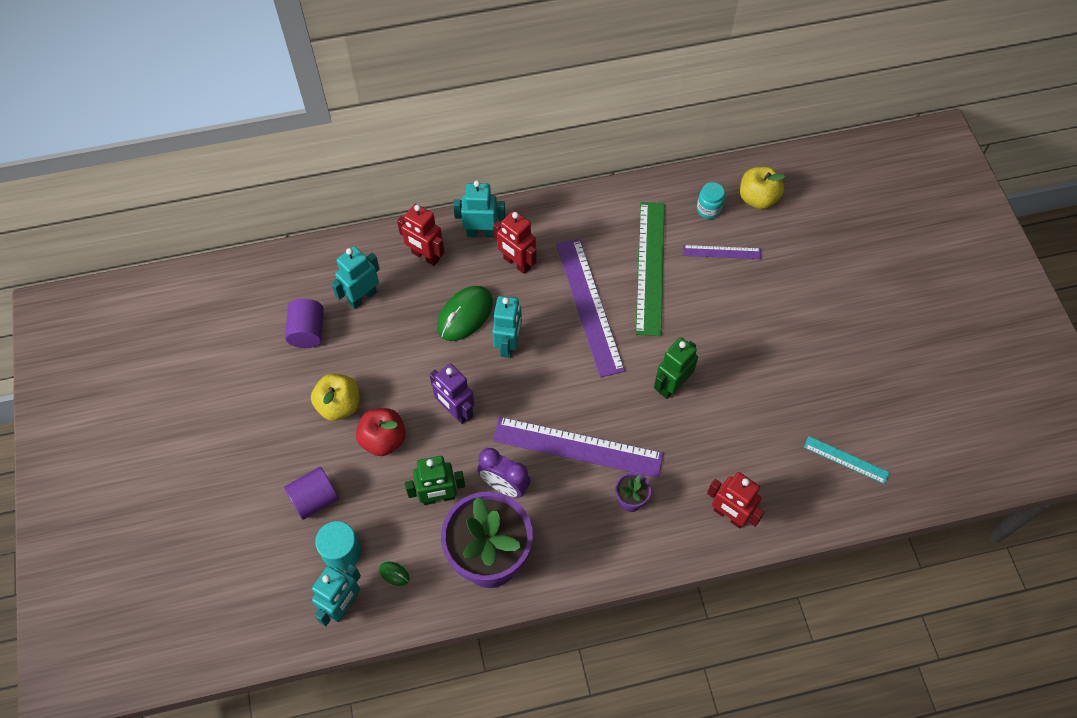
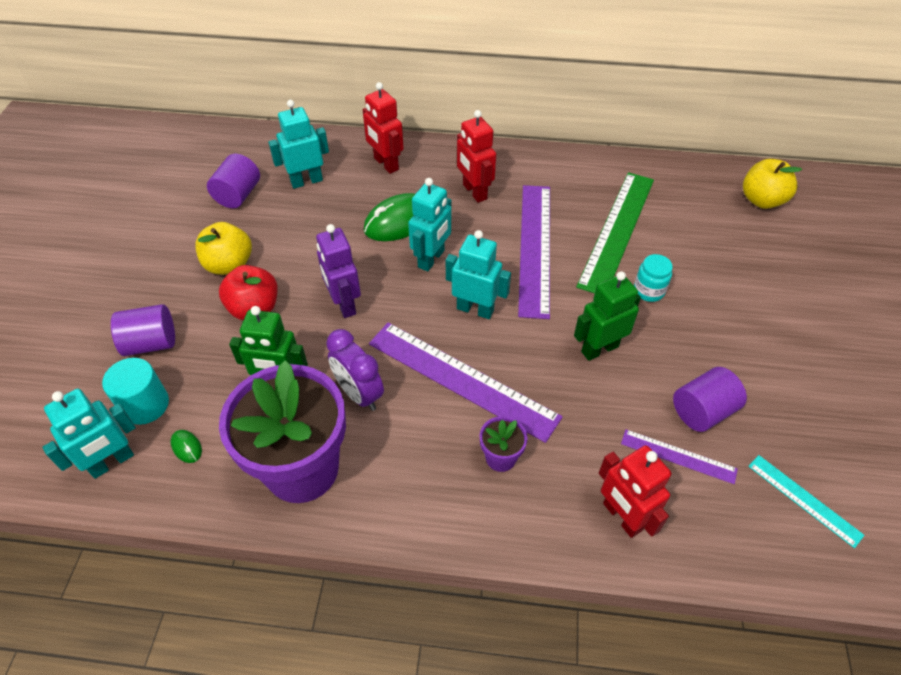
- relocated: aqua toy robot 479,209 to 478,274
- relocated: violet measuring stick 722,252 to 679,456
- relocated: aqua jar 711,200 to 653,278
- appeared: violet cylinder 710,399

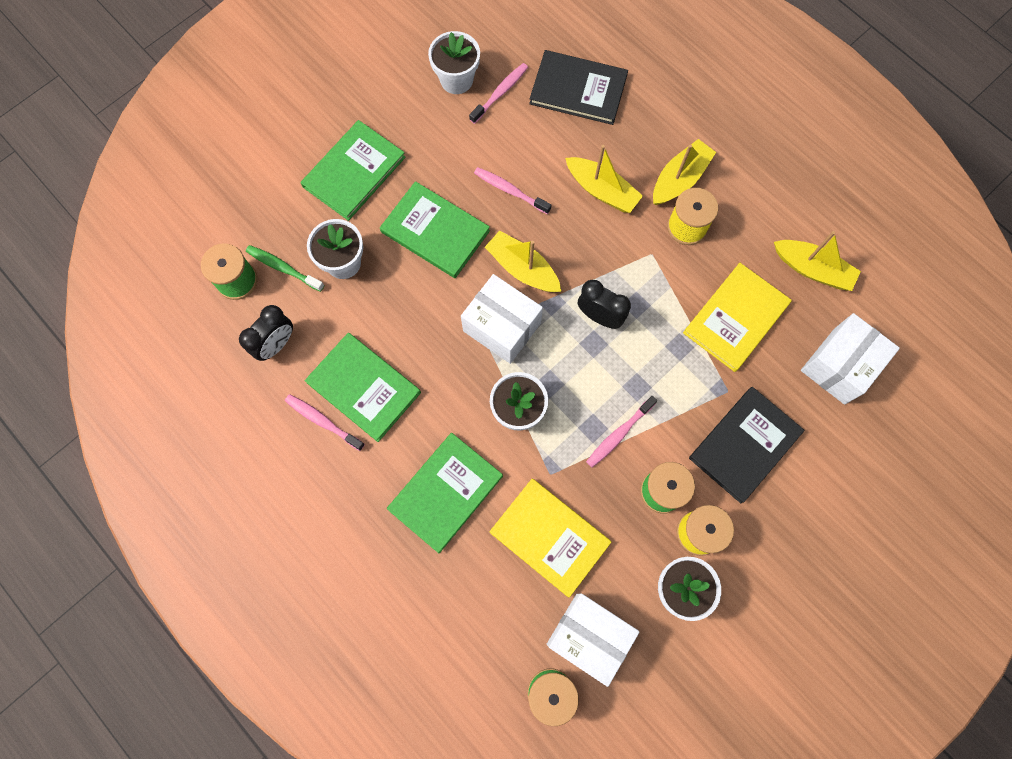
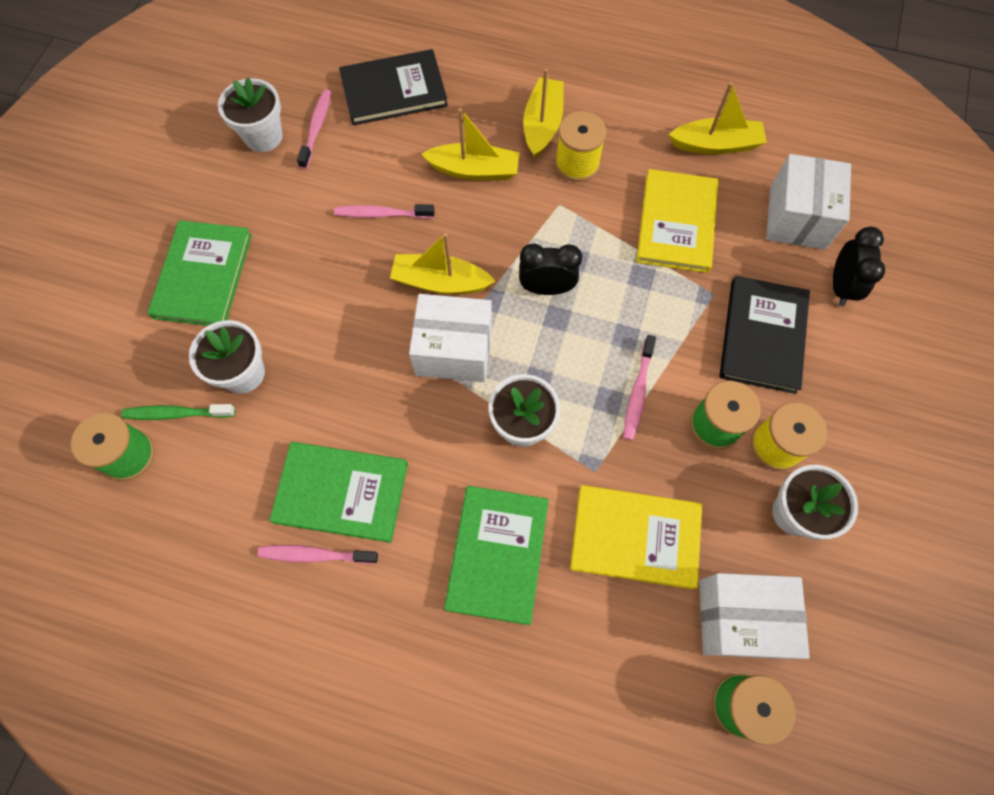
- relocated: ebony clock 266,333 to 859,266
- missing: green hardback 435,229

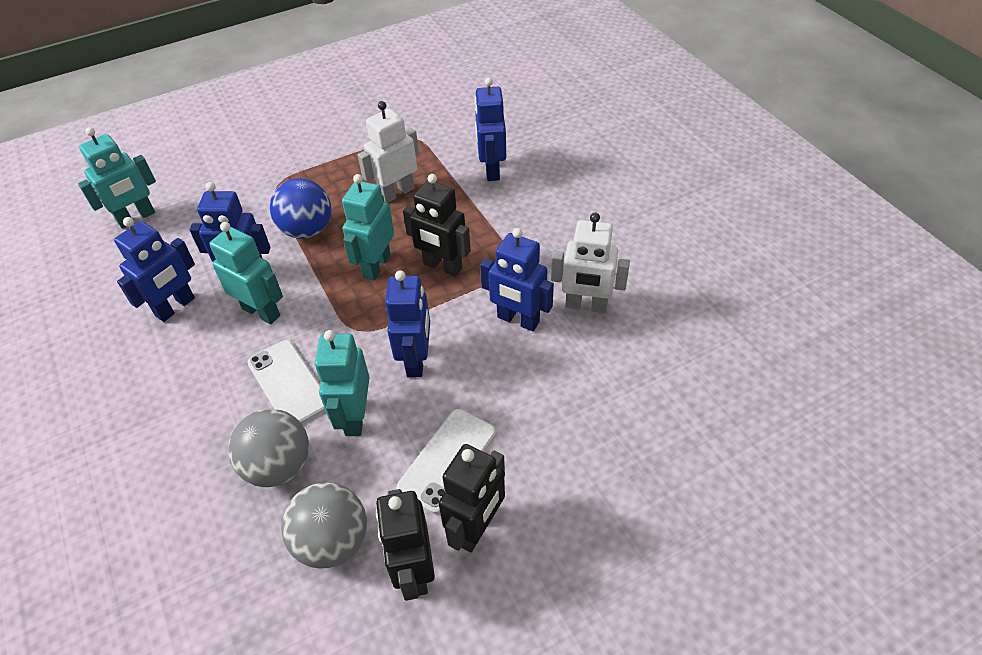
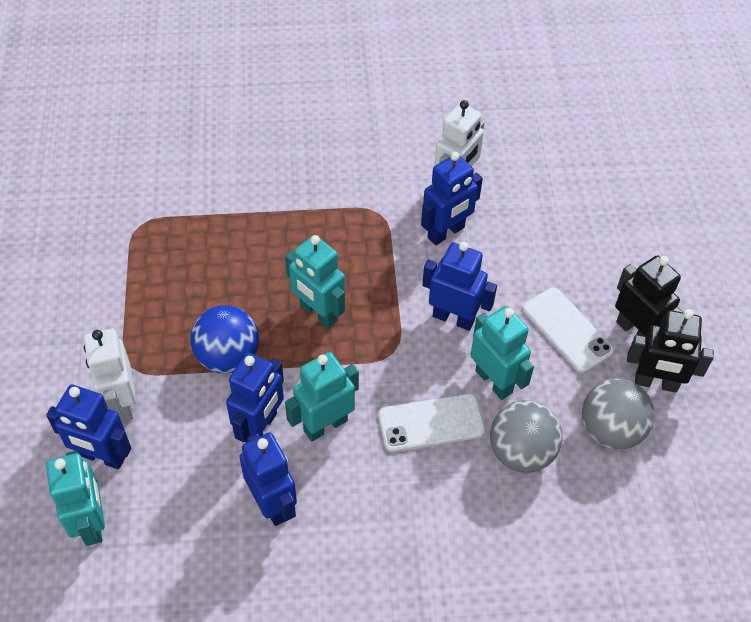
- spun: aqua toy robot 342,383 = 502,353 150 degrees counterclockwise
- relocated: snow-white toy robot 388,152 to 110,375
- missing: ebony toy robot 437,225
- relocated: blue toy robot 490,129 to 88,427

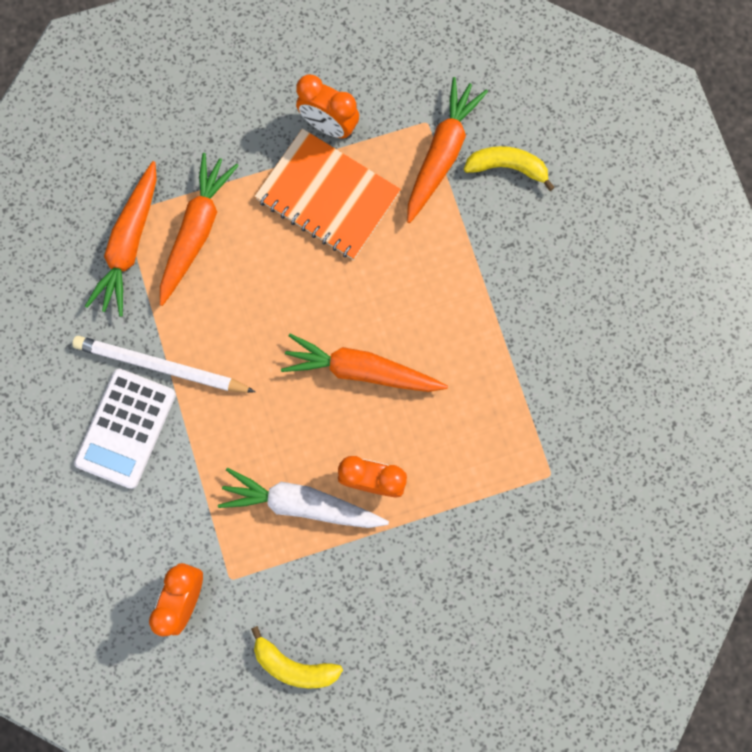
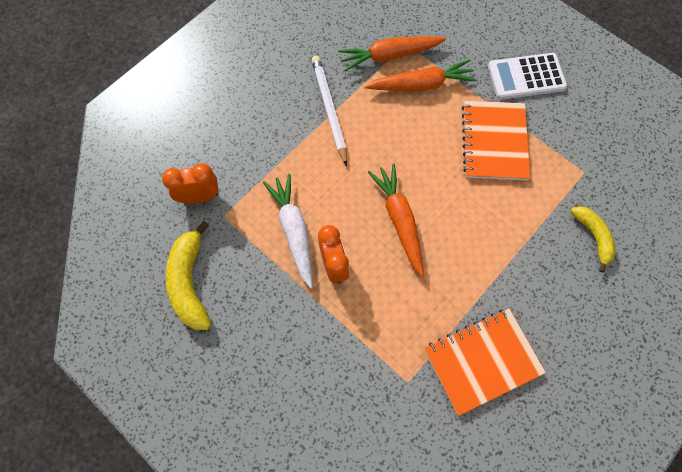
- relocated: snow-white calculator 125,429 to 527,76
- size: bright yellow toy banana 297,657 = 188,275 x1.54
- missing: bright orange clock 327,106
- missing: bright orange carrot 447,150
- appeared: bright orange exercise book 485,362

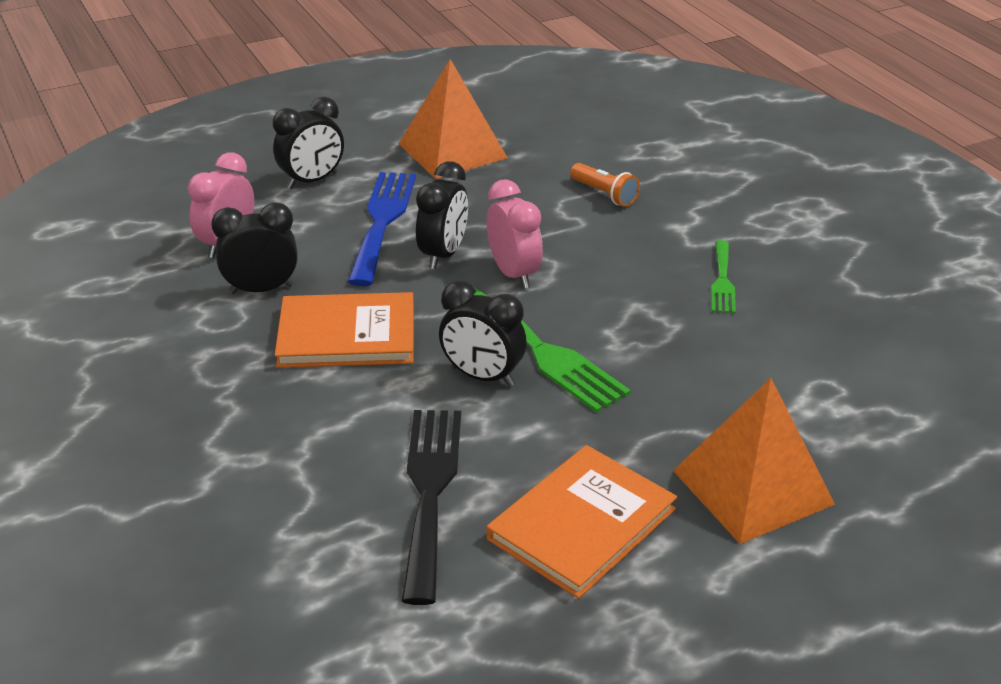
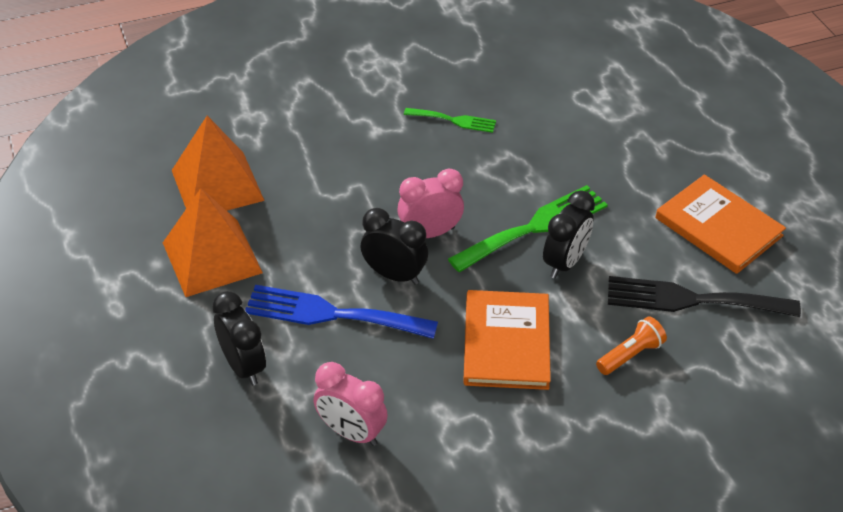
- missing: ebony clock 254,248
- relocated: bright orange pocket torch 605,185 to 631,345
- relocated: bright orange pyramid 754,461 to 218,163

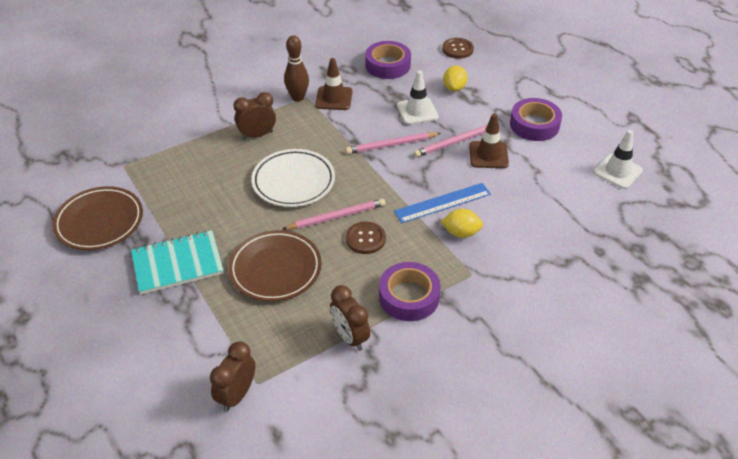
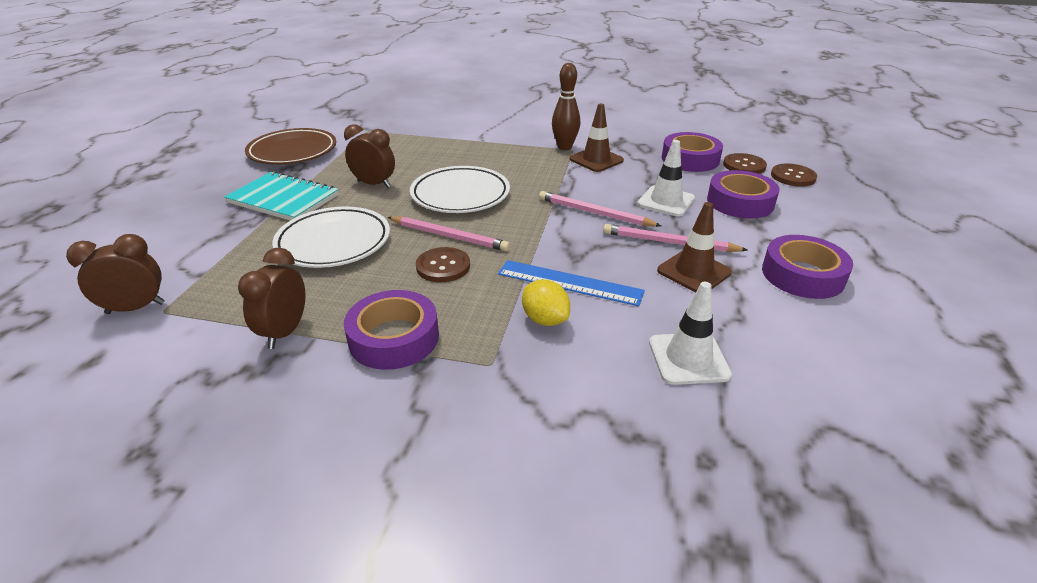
- colour: brown plate 275,266 to snow-white plate 331,237
- relocated: brown clock 254,115 to 369,156
- exchanged: bright yellow toy lemon 455,78 to violet roll of tape 743,194
- relocated: snow-white road cone 618,159 to 690,333
- appeared: brown shirt button 745,163

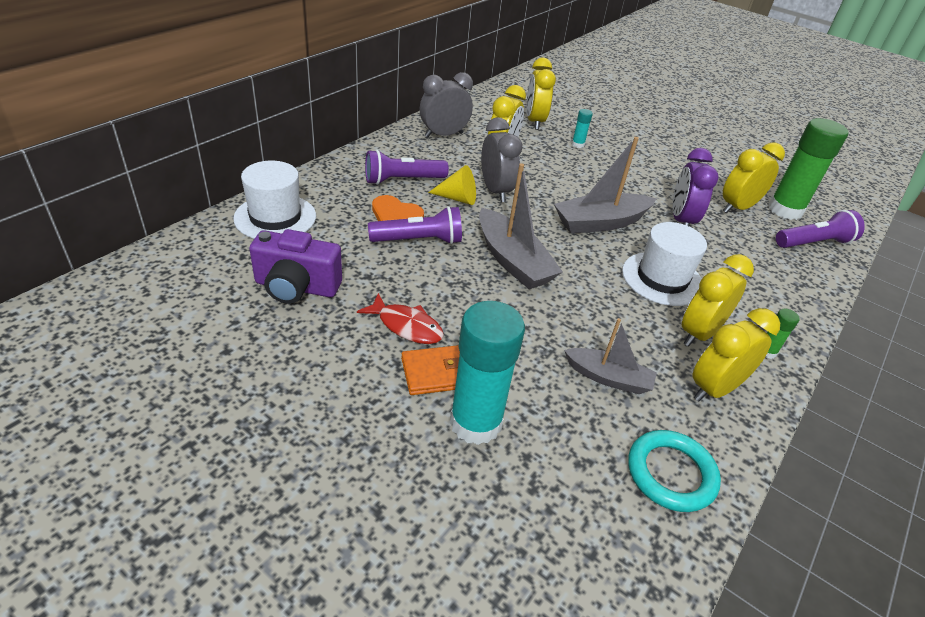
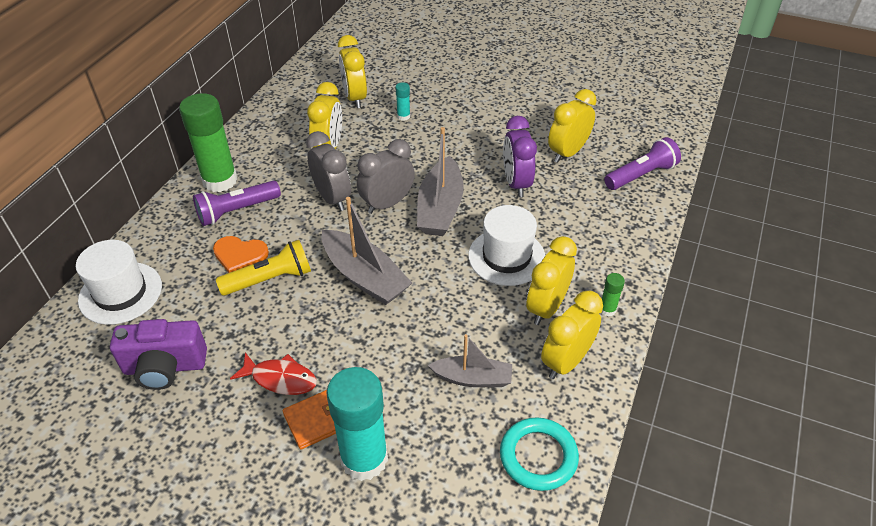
- colour: violet pocket torch 415,225 to bright yellow pocket torch 263,268
- relocated: ash-grey clock 446,105 to 386,176
- missing: bright yellow cone shape 452,185
- spun: ash-grey toy boat 605,185 = 440,181 45 degrees counterclockwise
- relocated: green stick of glue 808,169 to 208,142

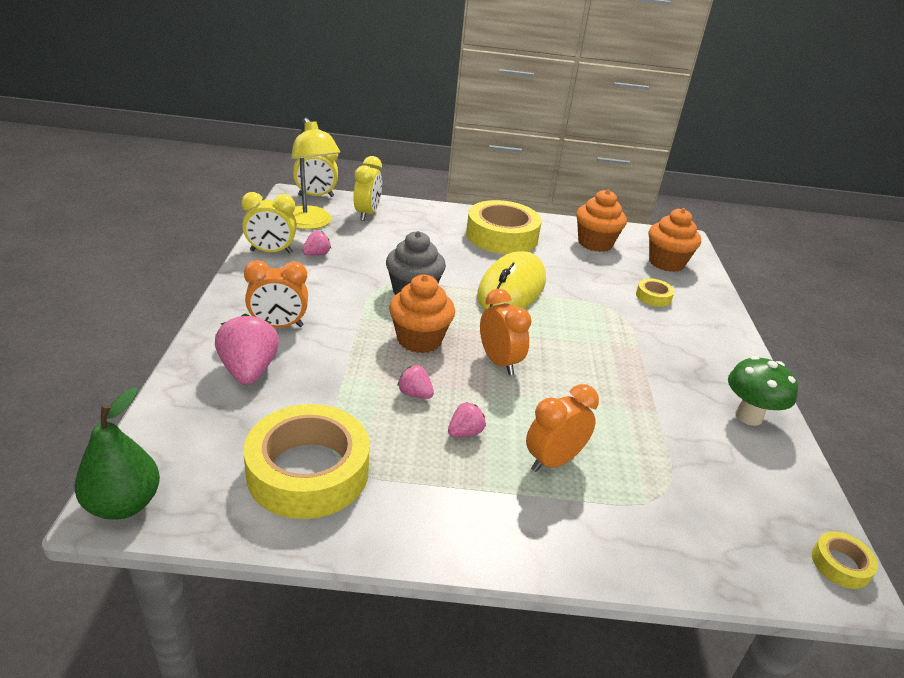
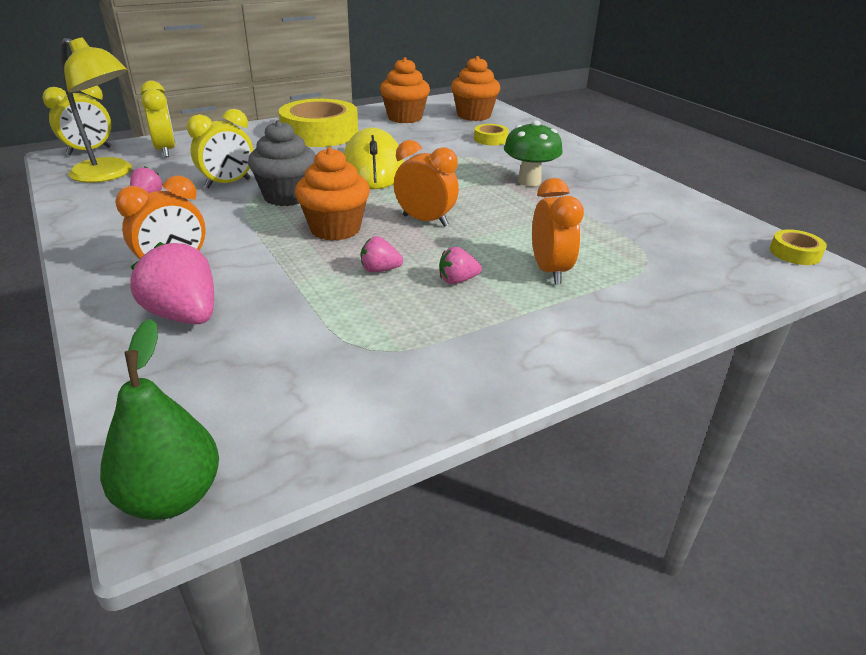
- relocated: bright yellow clock 269,222 to 220,148
- missing: bright yellow roll of tape 307,461
- spun: rose-pink strawberry 467,419 = 460,265 120 degrees counterclockwise
- spun: bright orange clock 562,428 = 558,231 150 degrees clockwise
- relocated: green toadstool 763,391 to 533,153

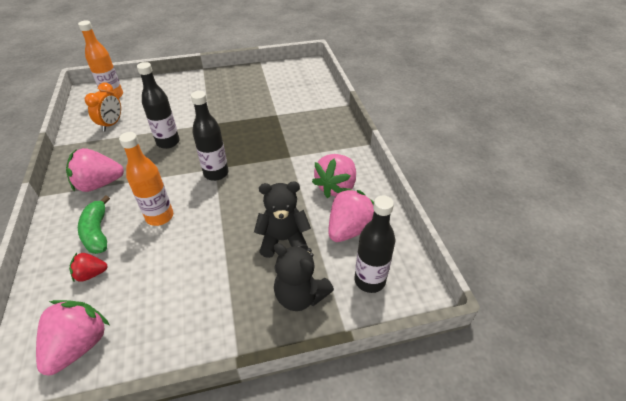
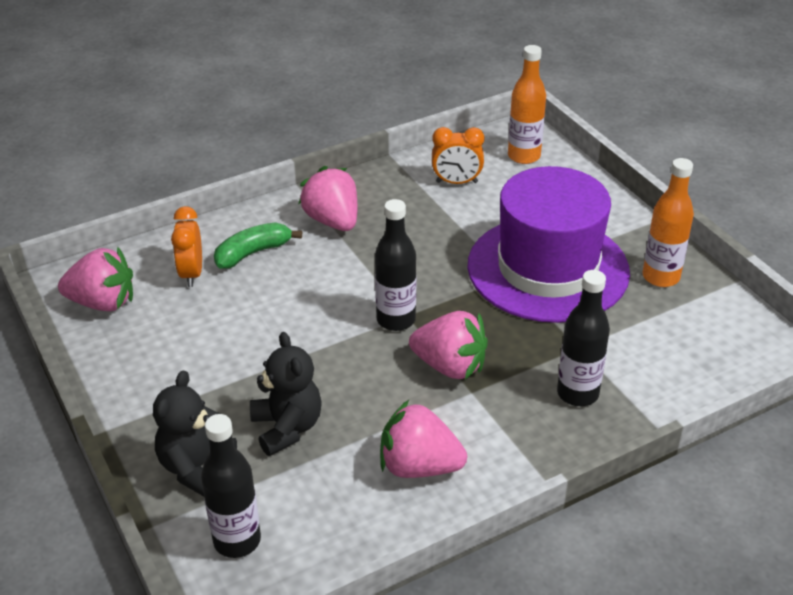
- exchanged: crimson strawberry 88,267 to bright orange clock 186,246
- relocated: bright orange drink bottle 146,179 to 668,222
- relocated: ebony drink bottle 158,105 to 583,338
- relocated: rose-pink strawberry 351,215 to 448,345
- appeared: violet hat 549,244

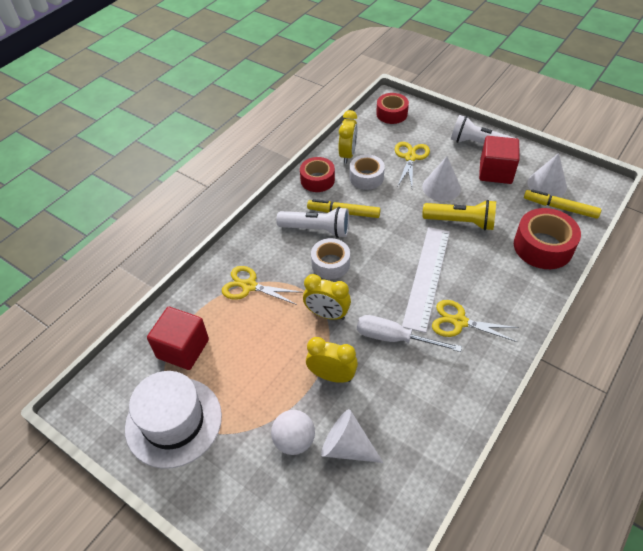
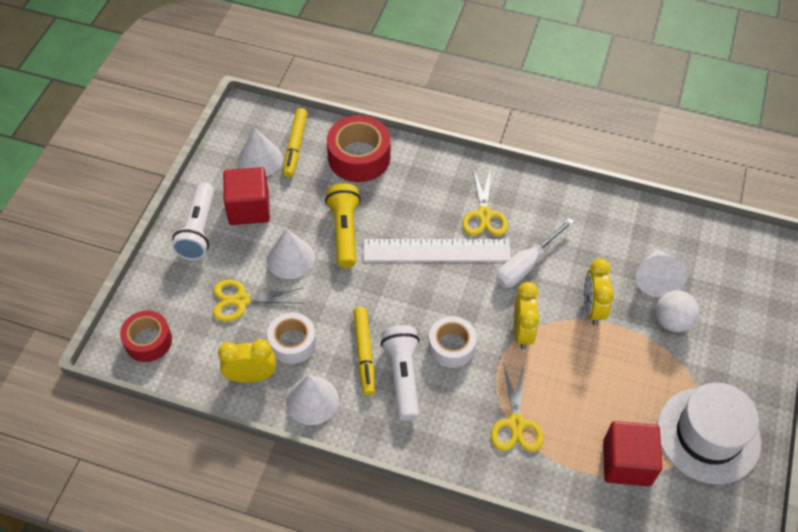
- exchanged: crimson roll of tape 317,174 to snow-white cone shape 312,400
- spun: snow-white screwdriver 409,333 = 535,253 45 degrees clockwise

